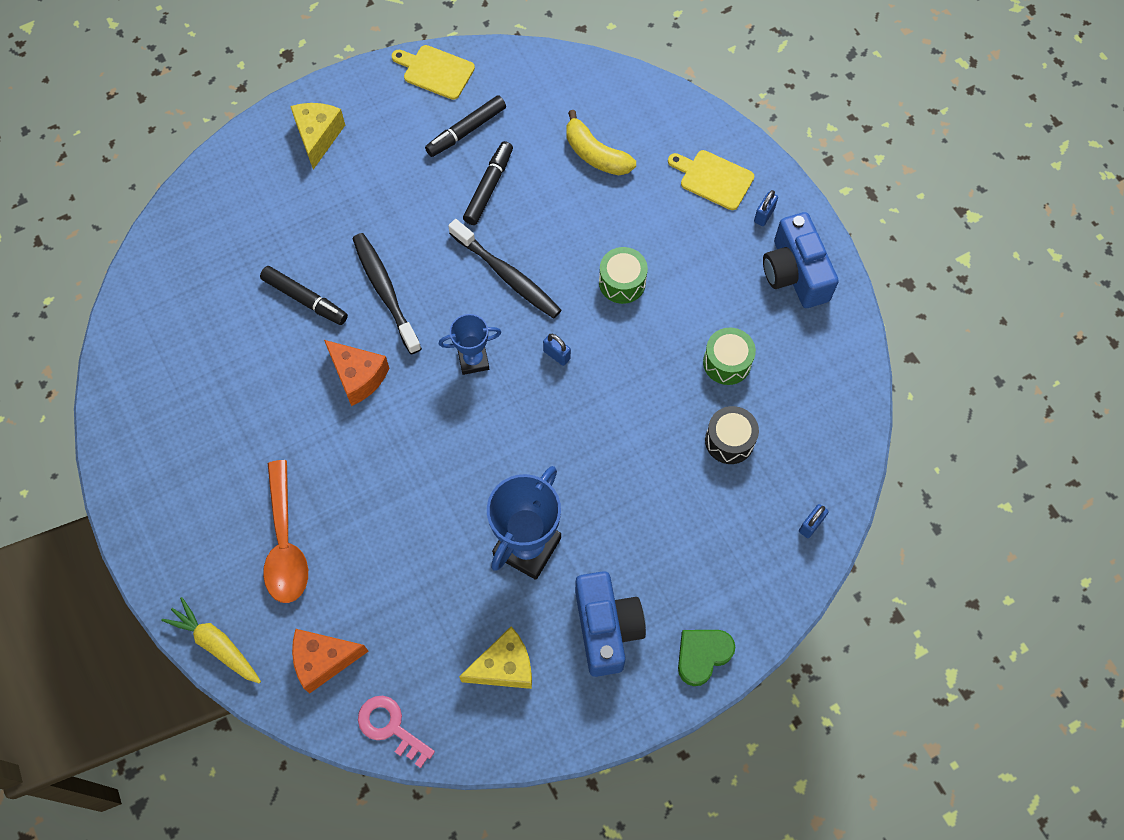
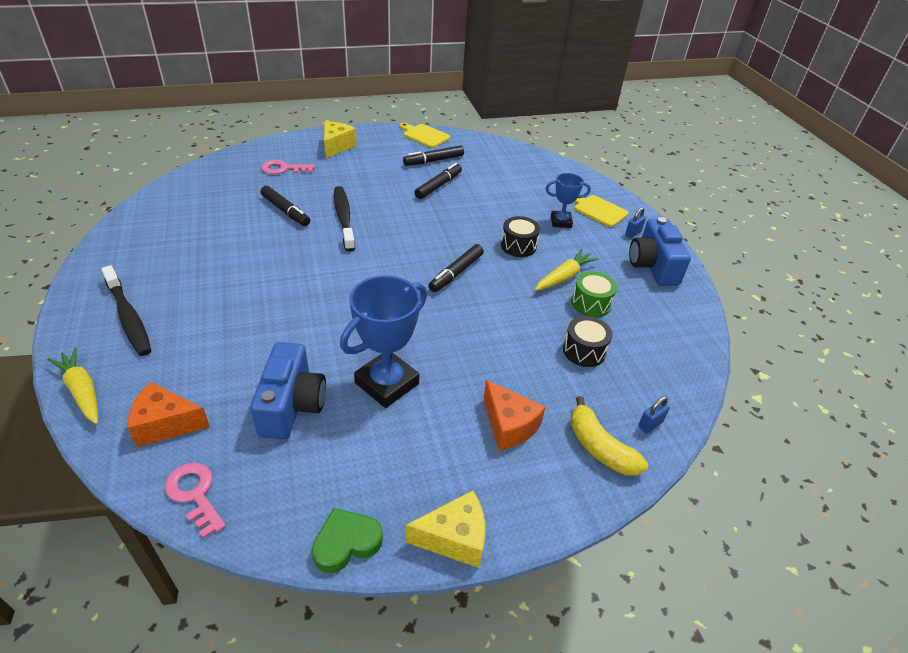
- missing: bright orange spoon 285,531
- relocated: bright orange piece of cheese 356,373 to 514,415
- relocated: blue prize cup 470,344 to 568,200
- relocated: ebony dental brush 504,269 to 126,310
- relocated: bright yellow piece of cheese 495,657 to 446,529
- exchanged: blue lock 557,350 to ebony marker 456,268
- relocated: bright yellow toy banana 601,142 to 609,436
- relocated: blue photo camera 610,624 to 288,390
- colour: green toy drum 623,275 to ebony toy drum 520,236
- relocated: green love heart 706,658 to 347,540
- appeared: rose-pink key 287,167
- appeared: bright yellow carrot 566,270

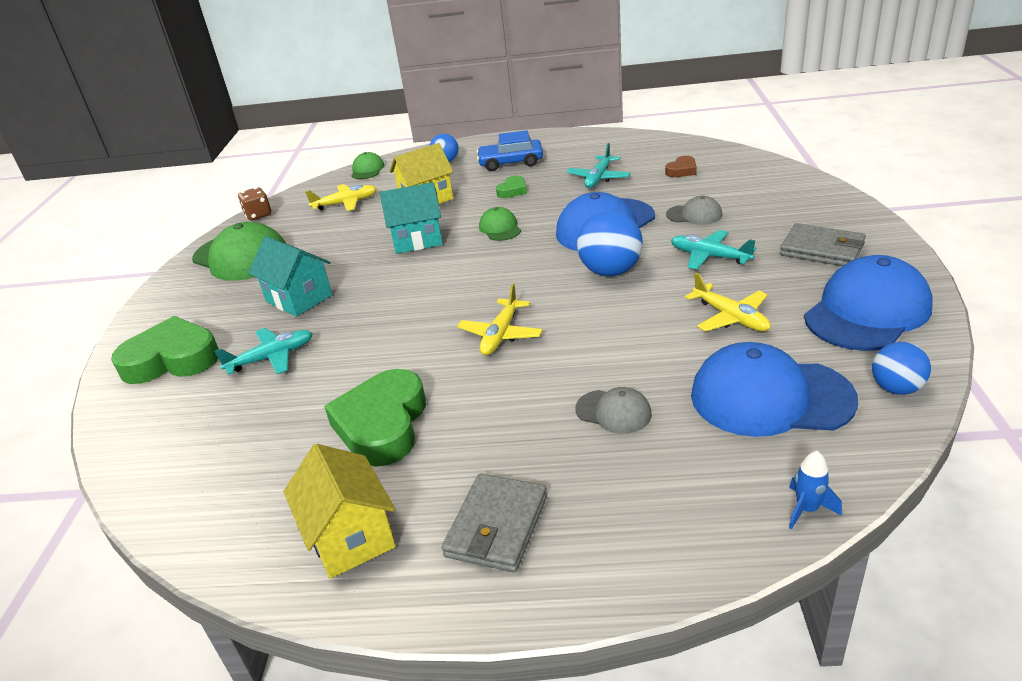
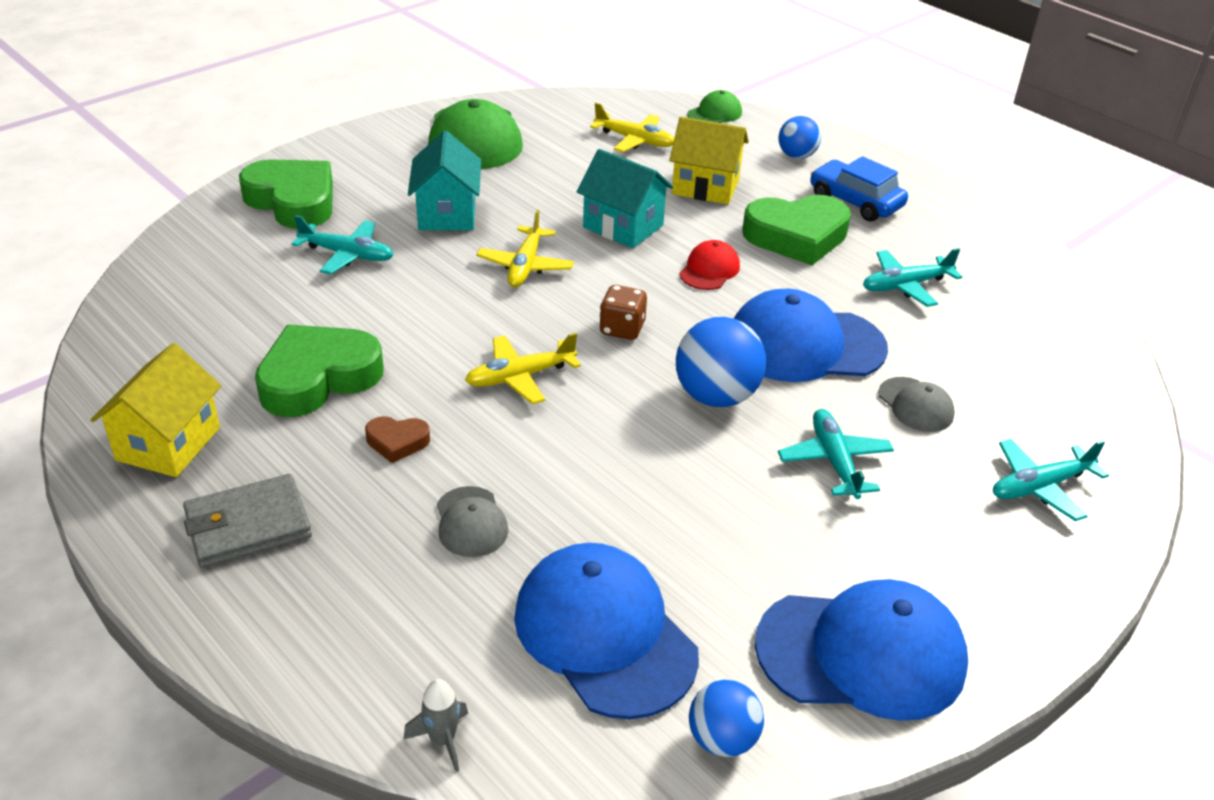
- relocated: brown die 254,204 to 623,312
- colour: green baseball cap 500,224 to crimson baseball cap 709,265
- size: green love heart 511,187 = 796,230 x2.12
- relocated: brown love heart 681,166 to 397,439
- relocated: bright yellow toy plane 728,302 to 525,248
- missing: ash-grey wallet 823,244
- colour: blue spaceship 815,490 to ash-grey spaceship 435,725
- appeared: aqua toy plane 1051,480

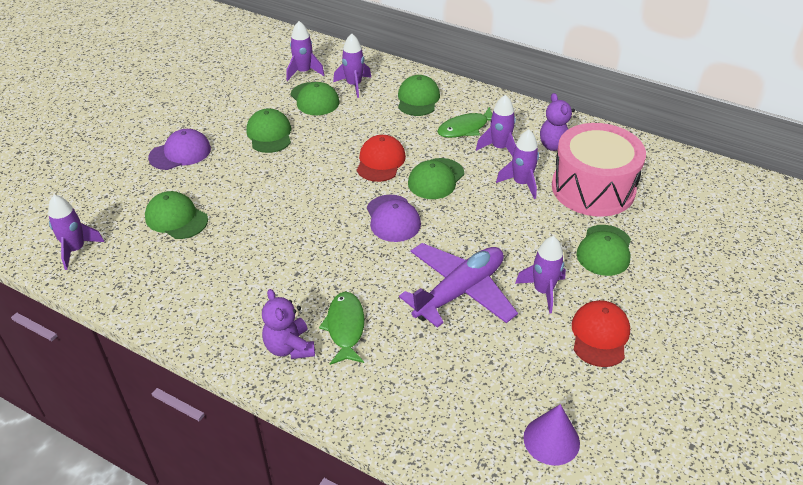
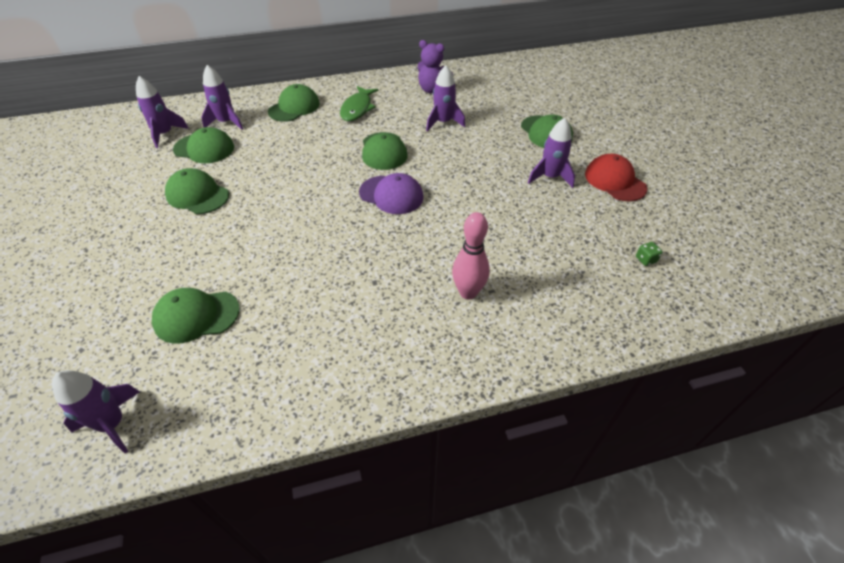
- missing: violet baseball cap 179,149
- missing: violet teddy bear 288,324
- exchanged: green toy fish 342,328 to rose-pink bowling pin 471,255
- missing: crimson baseball cap 381,158
- spun: green baseball cap 419,95 = 294,103 75 degrees clockwise
- missing: violet toy plane 458,285
- missing: violet spaceship 496,125
- missing: violet cone shape 552,434
- missing: rose-pink toy drum 599,170
- appeared: green die 649,254

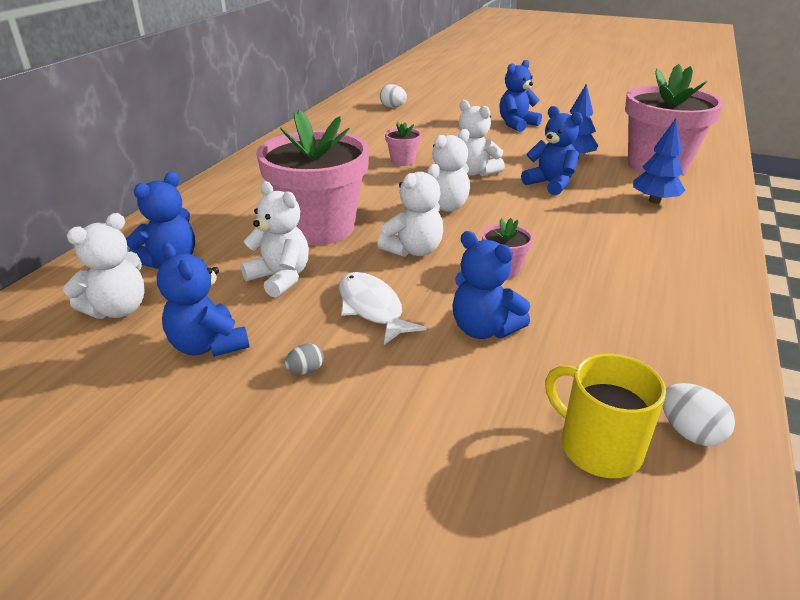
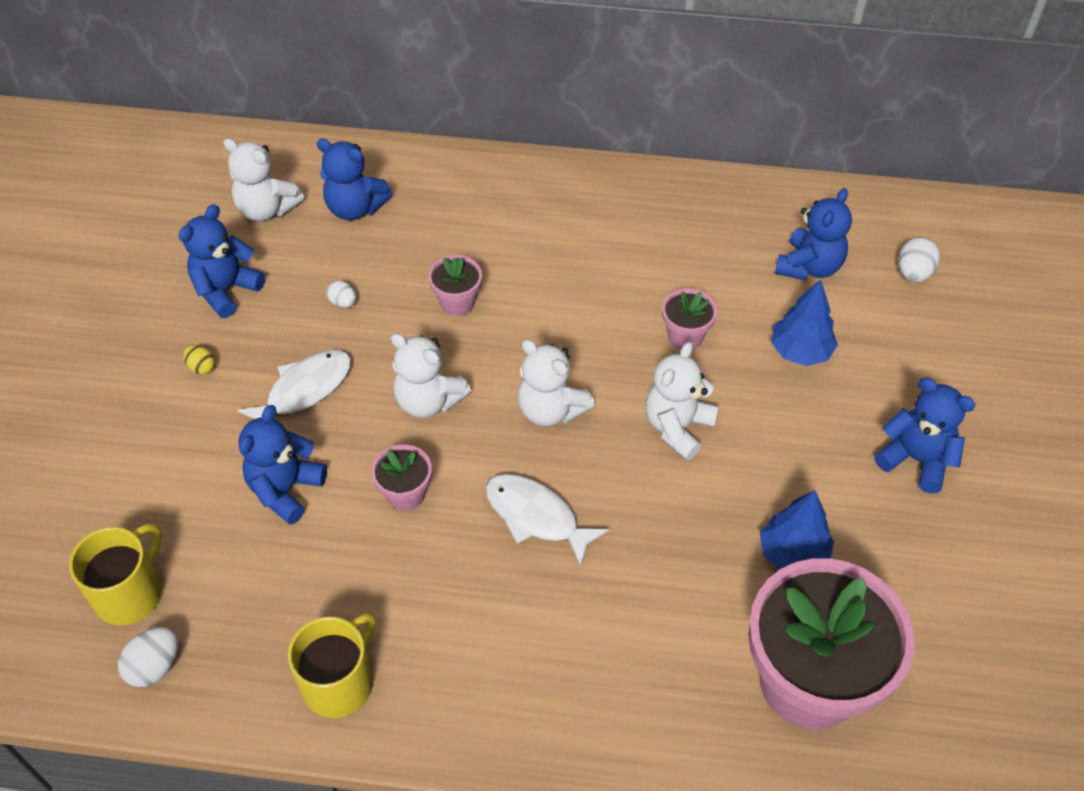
- exchanged: snow-white teddy bear 274,239 to snow-white egg 341,294
- size: rose-pink potted plant 312,177 = 455,285 x0.43
- colour: ash-grey egg 304,359 to bright yellow egg 199,360
- relocated: blue teddy bear 552,150 to 813,234
- relocated: blue tree 659,161 to 804,322
- appeared: bright yellow mug 332,665
- appeared: snow-white toy fish 547,520

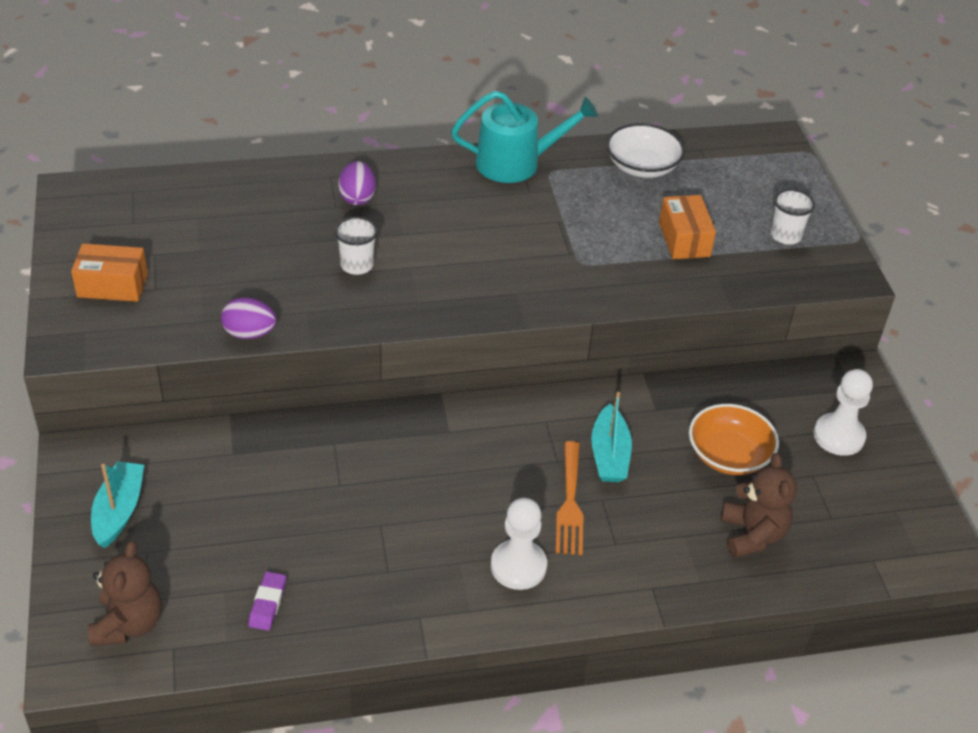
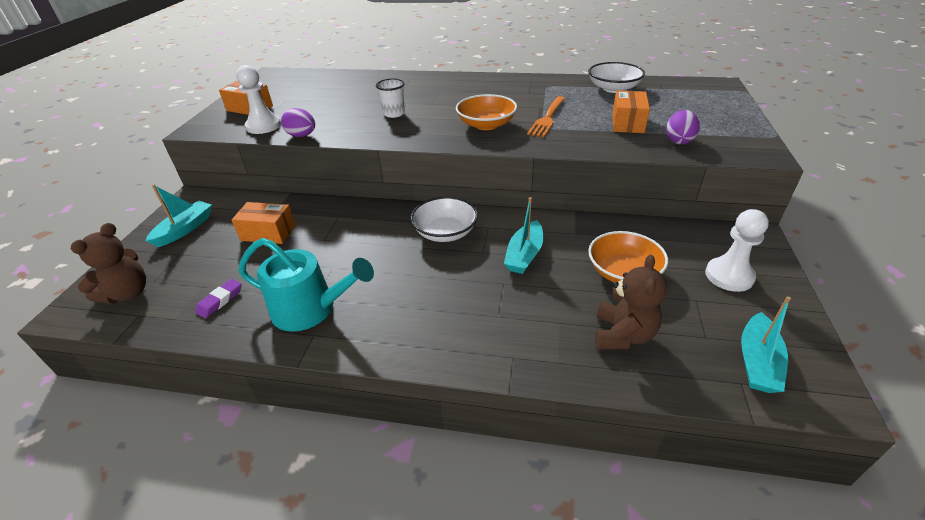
- relocated: violet egg 357,183 to 683,127
- relocated: aqua sprinkling can 524,137 to 306,285
- relocated: snow-white chess pawn 519,544 to 258,99
- relocated: bright orange table fork 569,498 to 546,116
- missing: snow-white beaker 793,217
- appeared: bright orange box 264,223
- appeared: snow-white deep dish 444,219
- appeared: bright orange deep dish 486,112
- appeared: aqua toy boat 766,344

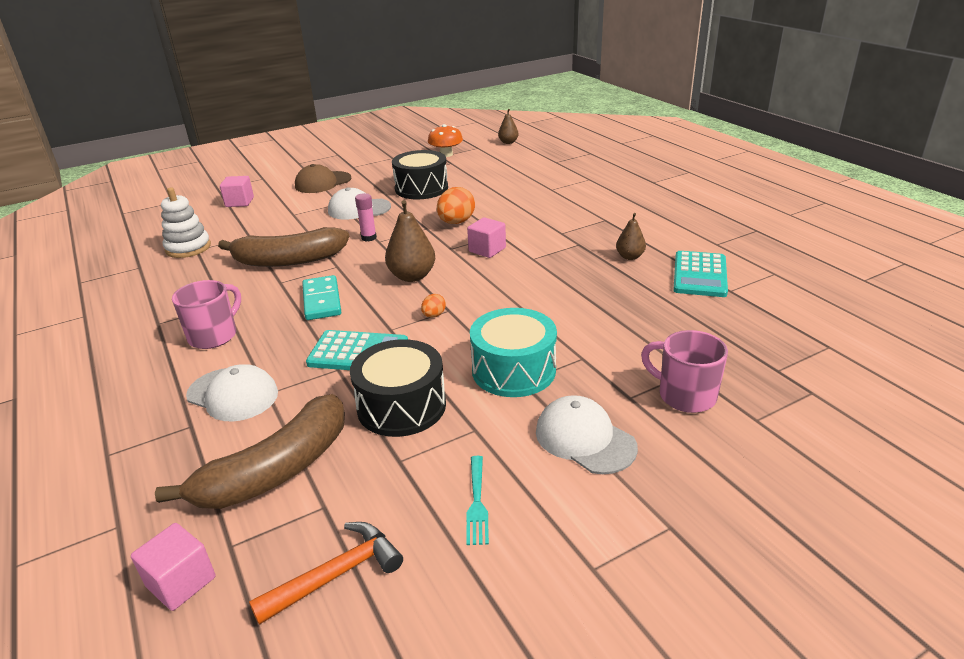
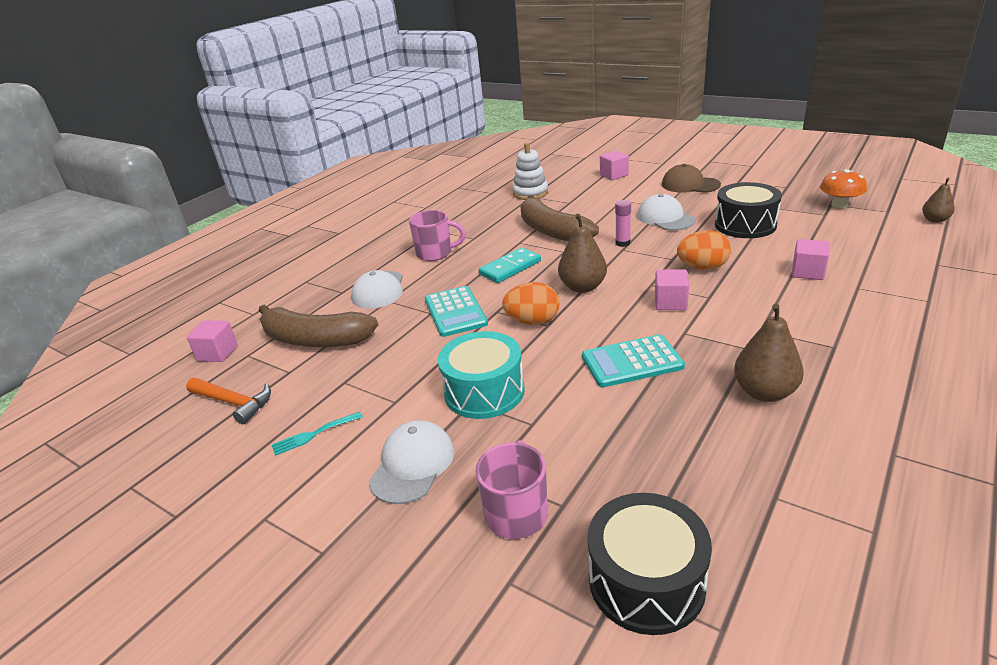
- relocated: ebony toy drum 398,388 to 650,564
- size: bright orange egg 433,306 = 531,303 x1.99
- size: brown toy pear 631,236 = 769,353 x1.67
- relocated: aqua calculator 700,274 to 633,360
- appeared: rose-pink cube 810,259

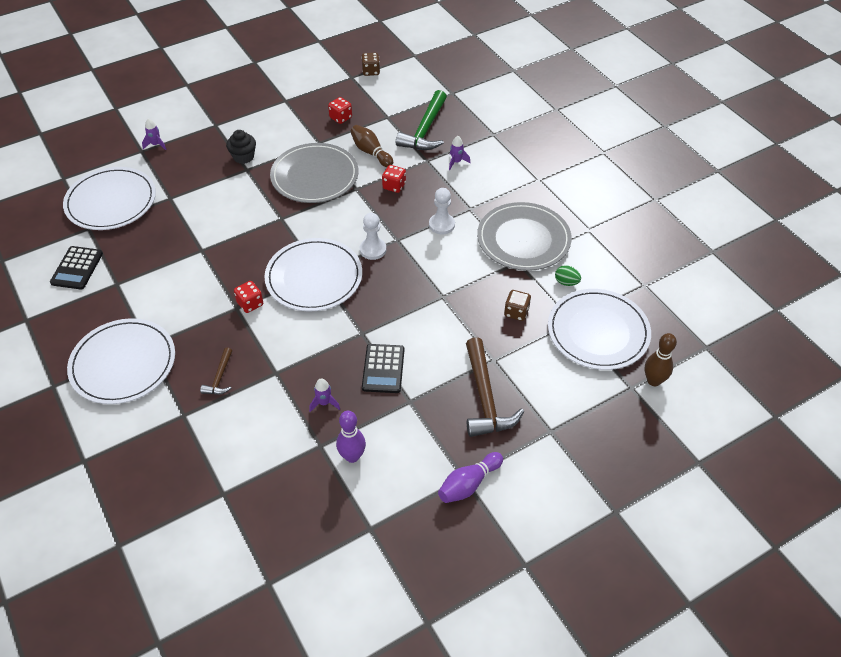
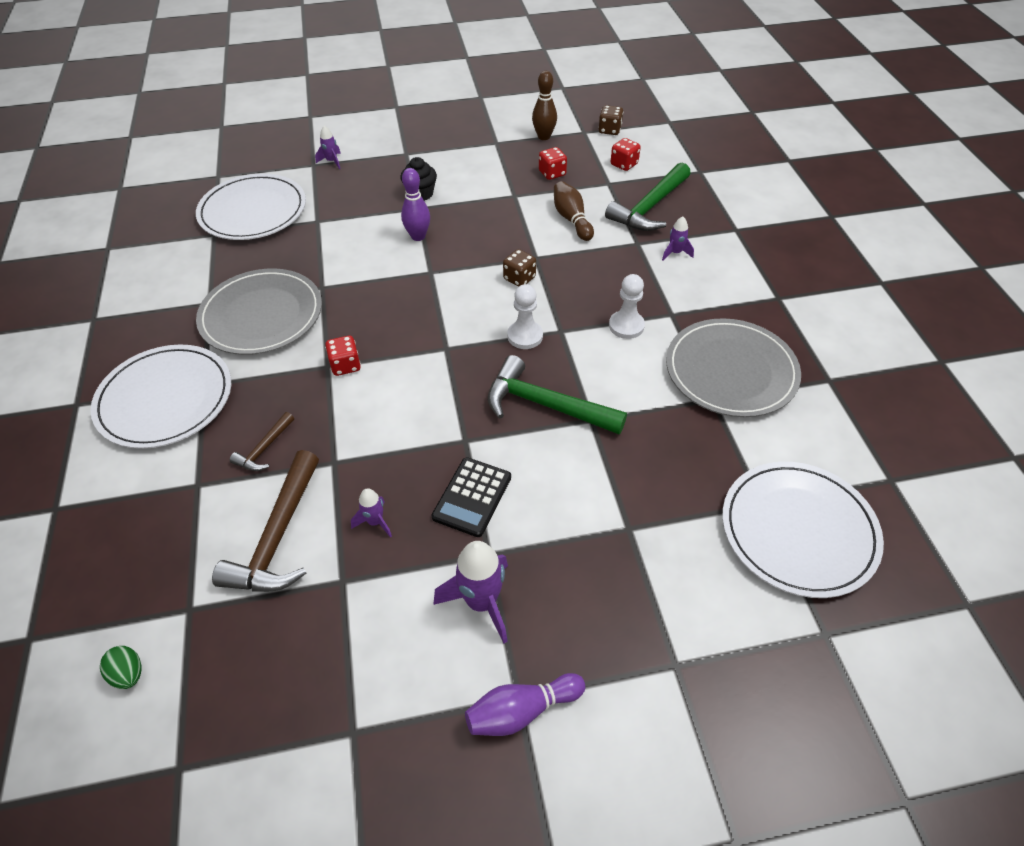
- missing: ebony calculator 76,268
- missing: snow-white plate 313,274
- relocated: ash-grey plate 314,173 to 259,311
- relocated: violet bowling pin 351,437 to 415,204
- relocated: crimson die 394,179 to 626,154
- relocated: brown carpenter's hammer 495,387 to 265,521
- relocated: brown die 517,305 to 519,268
- relocated: green egg 568,275 to 121,667
- relocated: brown bowling pin 661,359 to 544,105
- appeared: violet spaceship 470,592
- appeared: green carpenter's hammer 557,394

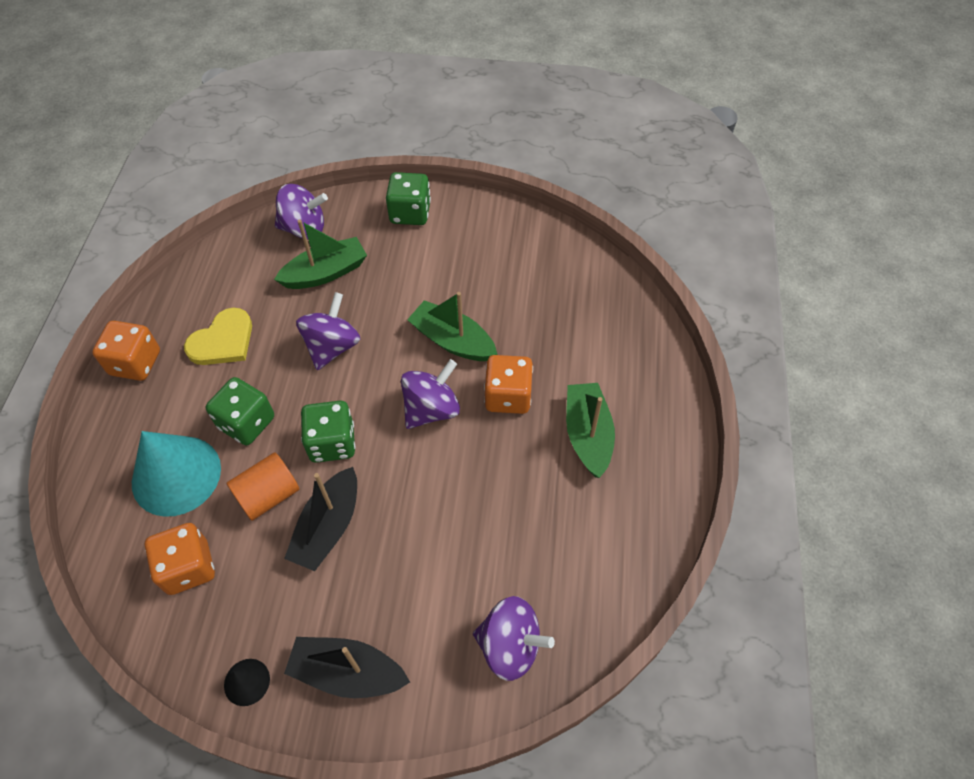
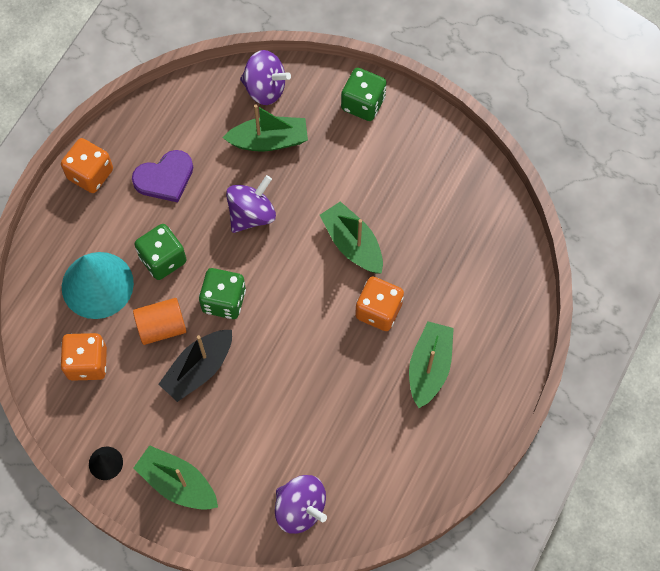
- colour: bright yellow love heart 218,336 to violet love heart 162,176
- colour: ebony toy boat 347,667 to green toy boat 176,477
- missing: violet spinning top 430,394

